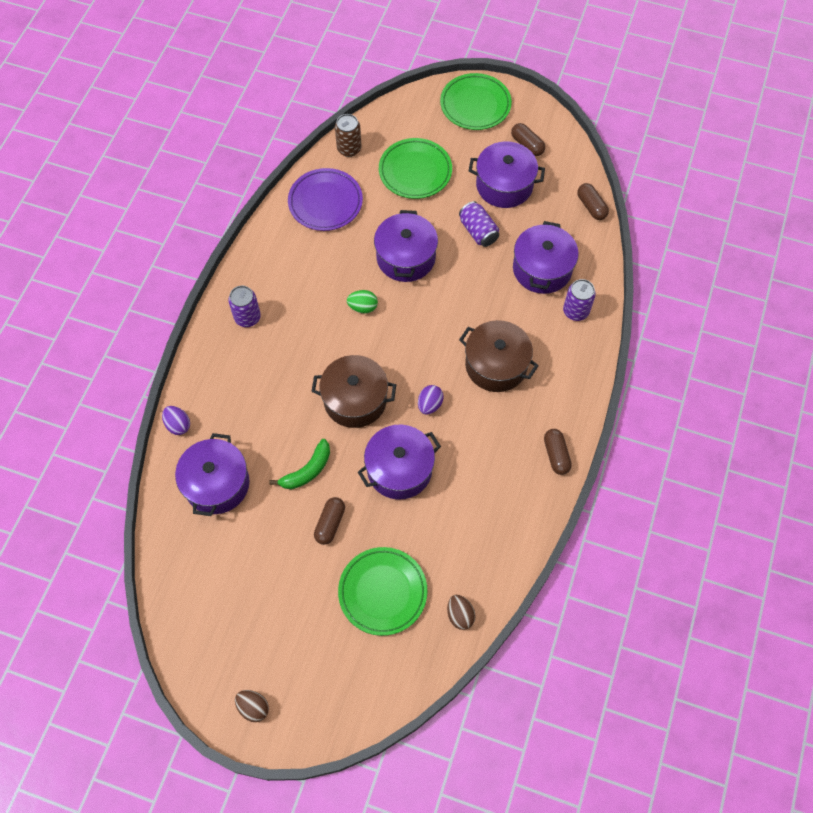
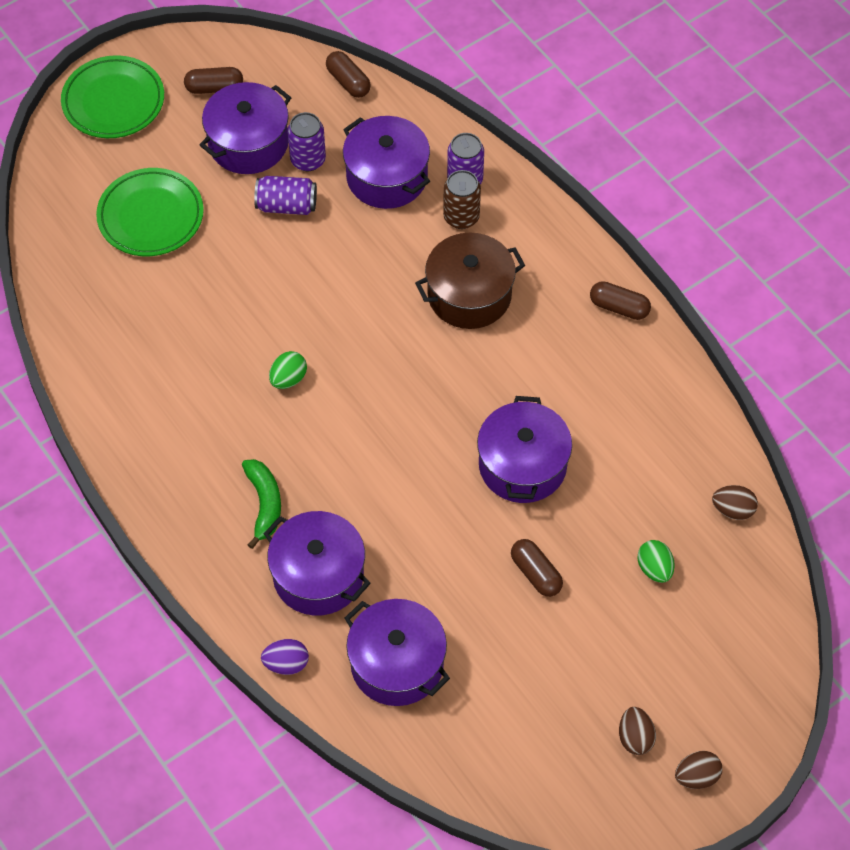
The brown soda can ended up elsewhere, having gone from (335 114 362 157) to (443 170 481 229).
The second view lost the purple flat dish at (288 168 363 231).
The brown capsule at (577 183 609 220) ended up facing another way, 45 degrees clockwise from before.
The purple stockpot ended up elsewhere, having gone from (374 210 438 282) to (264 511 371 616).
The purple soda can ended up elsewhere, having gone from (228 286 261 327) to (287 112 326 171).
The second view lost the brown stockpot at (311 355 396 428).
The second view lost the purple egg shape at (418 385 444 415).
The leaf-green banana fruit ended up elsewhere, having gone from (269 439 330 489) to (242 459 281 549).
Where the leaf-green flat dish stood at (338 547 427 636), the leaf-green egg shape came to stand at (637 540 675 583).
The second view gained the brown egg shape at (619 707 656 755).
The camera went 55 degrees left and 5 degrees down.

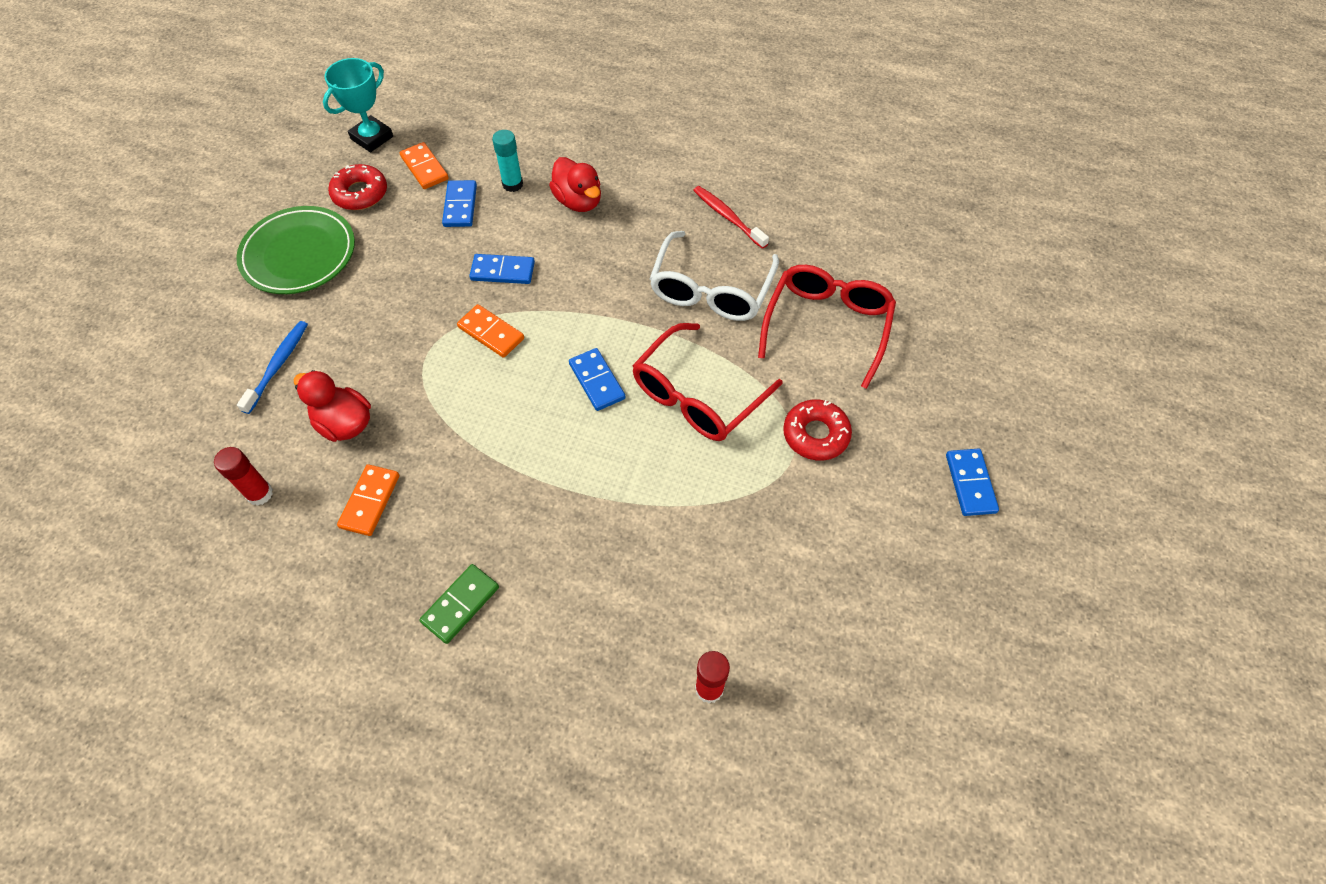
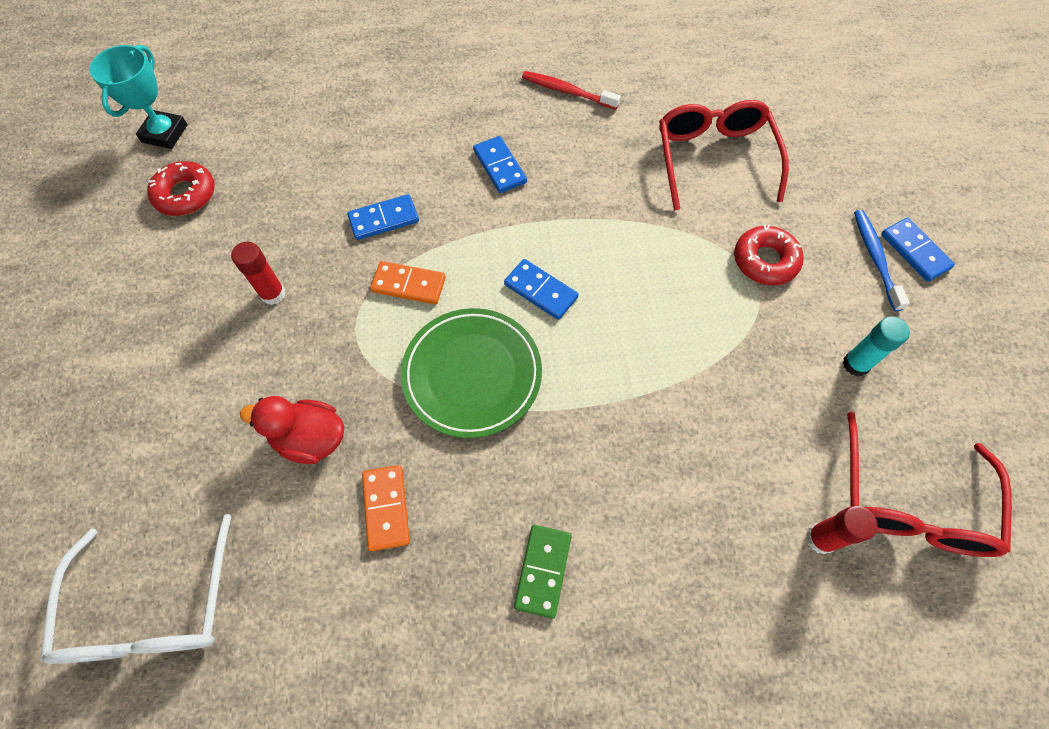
The turquoise glue stick ended up elsewhere, having gone from (492 130 523 192) to (843 316 910 377).
The second view lost the orange domino at (400 142 449 189).
The second view lost the crimson toy duck at (549 157 601 212).
The blue domino ended up elsewhere, having gone from (442 180 477 227) to (473 136 527 193).
The leaf-green flat dish ended up elsewhere, having gone from (236 206 355 294) to (401 308 542 438).
The pure white glasses ended up elsewhere, having gone from (650 231 779 321) to (41 514 231 664).
The blue toothbrush ended up elsewhere, having gone from (237 321 308 414) to (854 210 909 311).
The crimson glasses ended up elsewhere, having gone from (632 323 783 441) to (847 411 1012 557).
The crimson glue stick ended up elsewhere, having gone from (214 447 273 506) to (231 242 286 305).
The camera went 25 degrees left and 5 degrees up.

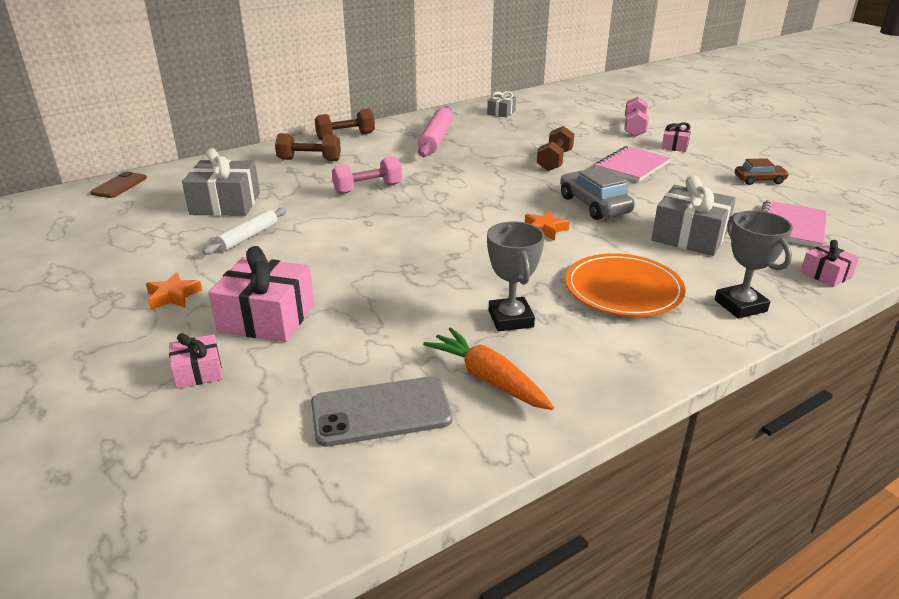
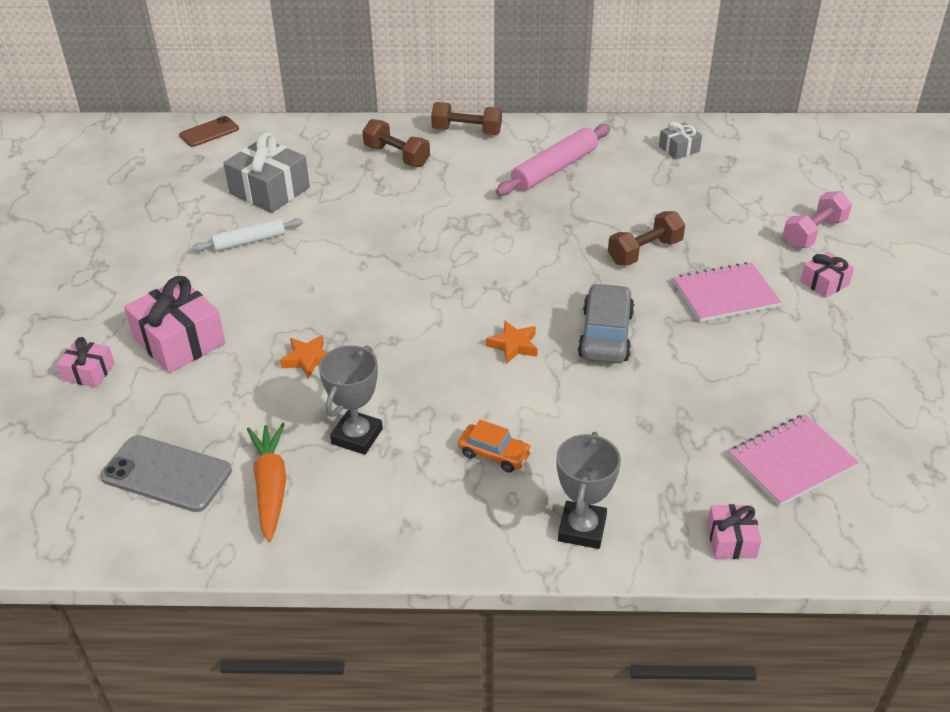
The second view lost the rosy dumbbell at (332 156 402 194).
The second view lost the brown car at (735 158 789 185).
The second view lost the grey present at (651 175 736 256).
Where the orange flat dish stood at (565 253 686 317), the orange car came to stand at (458 420 532 473).
The orange five-pointed star ended up elsewhere, having gone from (146 272 202 309) to (280 335 328 379).
The camera went 35 degrees right and 10 degrees up.

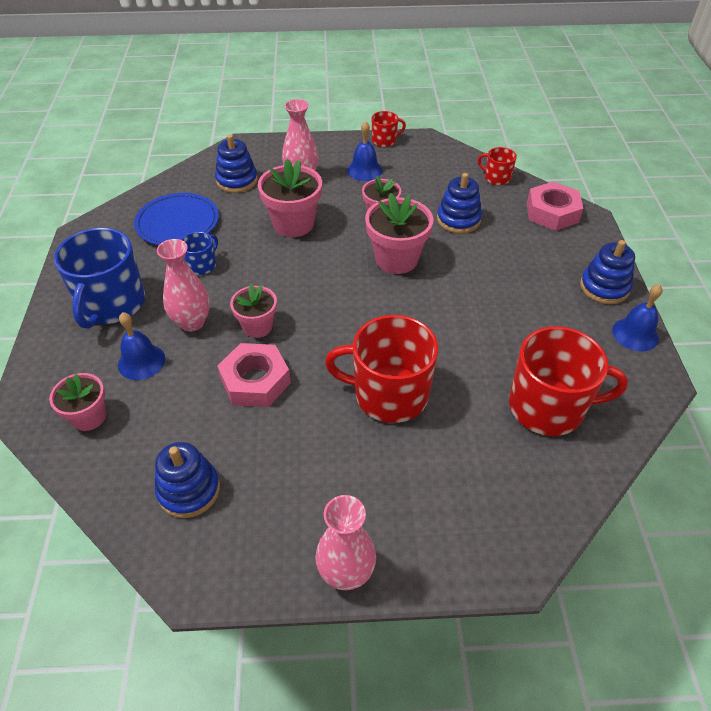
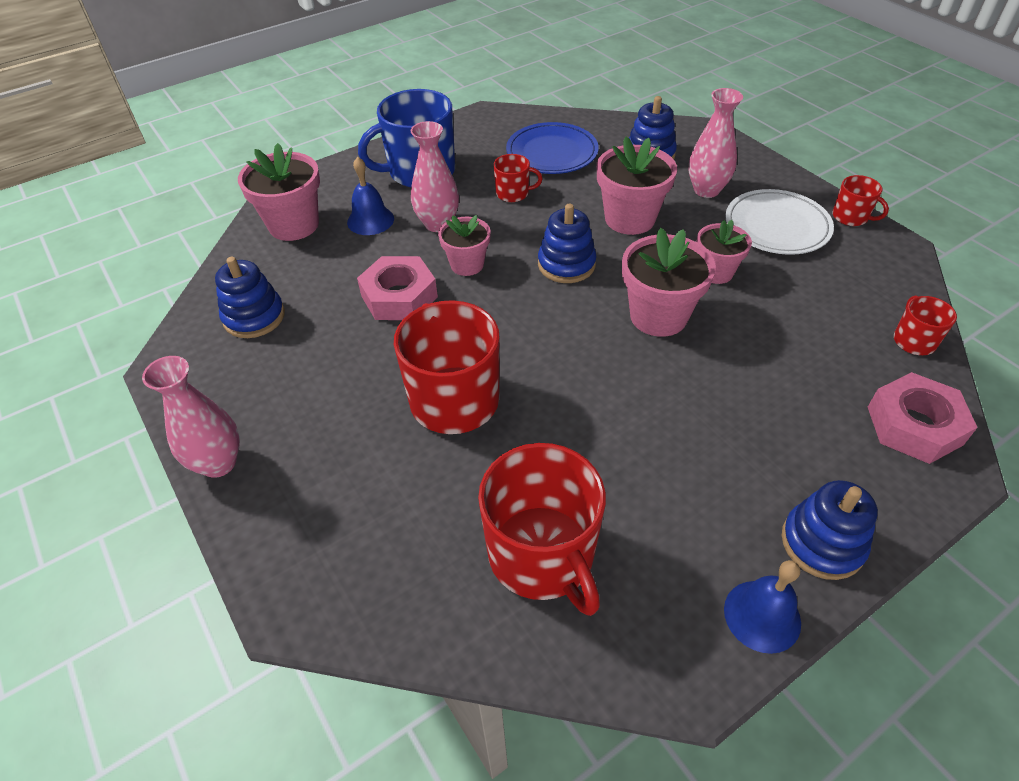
Where the blue hand bell stood at (347 121 383 181), the pure white flat dish came to stand at (725 189 834 255).
The blue ring stacker ended up elsewhere, having gone from (437 173 482 234) to (538 204 596 283).
What was the blue mug at (181 232 218 275) turned into the crimson mug at (493 154 542 202).
The size of the rosy potted plant at (49 373 106 431) changed by a factor of 1.58.
The camera went 60 degrees right and 0 degrees up.

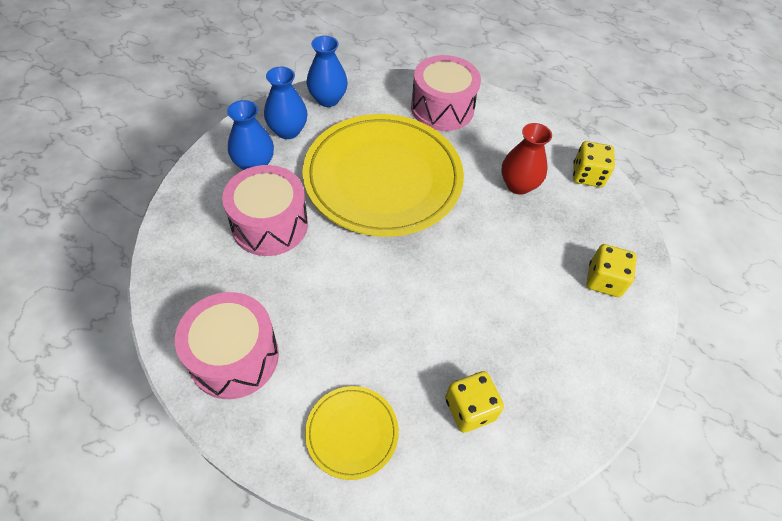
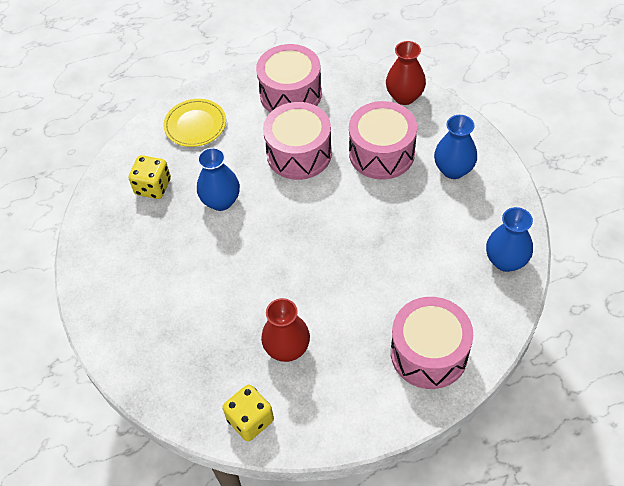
The blue tall vase ended up elsewhere, having gone from (264 66 308 139) to (197 147 240 211).
The second view lost the golden flat dish at (302 114 464 237).
The second view lost the golden die at (587 244 637 297).
The second view gained the crimson tall vase at (386 41 426 105).
The second view gained the rosy toy drum at (263 102 332 180).
The camera went 135 degrees right and 0 degrees up.

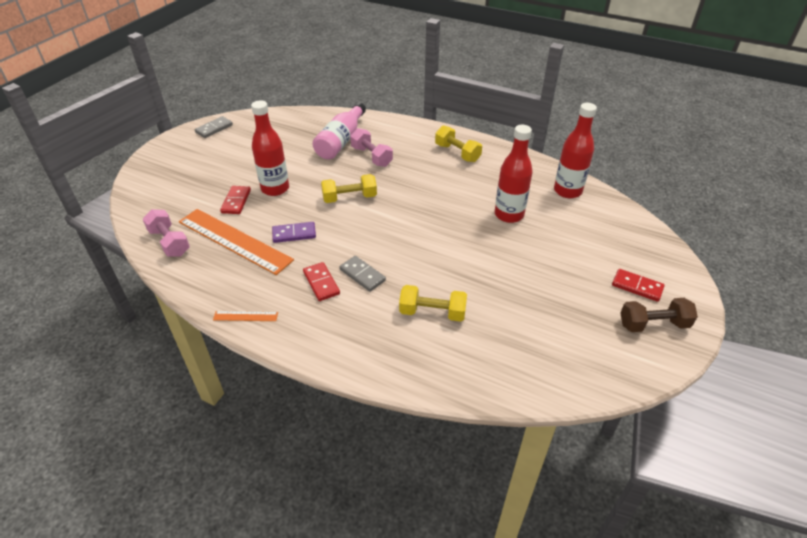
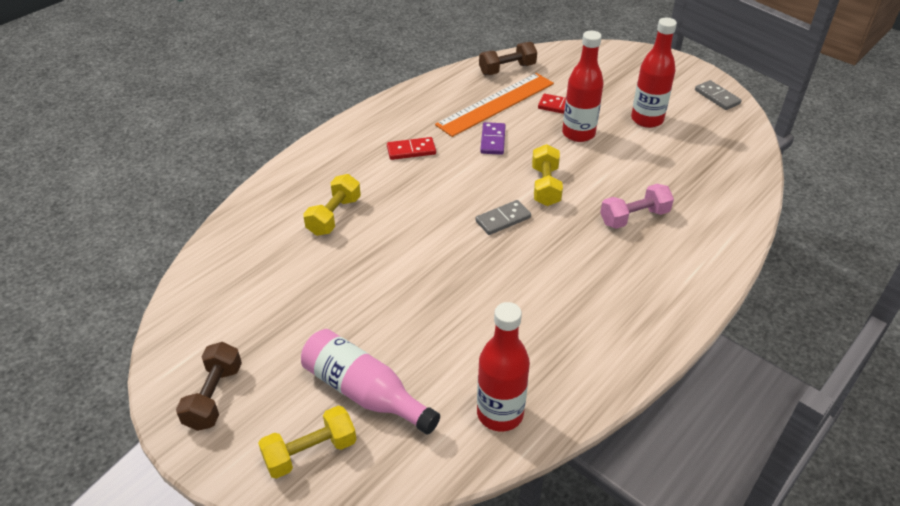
The rosy bottle ended up elsewhere, having gone from (312 102 366 159) to (301 329 440 435).
The golden dumbbell ended up elsewhere, having gone from (435 125 482 162) to (258 406 357 479).
The crimson bottle ended up elsewhere, having gone from (495 125 533 223) to (631 18 677 128).
What was the rosy dumbbell at (143 209 190 257) turned into the brown dumbbell at (479 42 537 75).
The grey domino ended up elsewhere, having gone from (339 256 386 292) to (475 200 531 235).
The second view lost the crimson domino at (612 269 665 302).
The second view lost the orange straightedge at (213 311 278 321).
The camera went 105 degrees right and 0 degrees up.

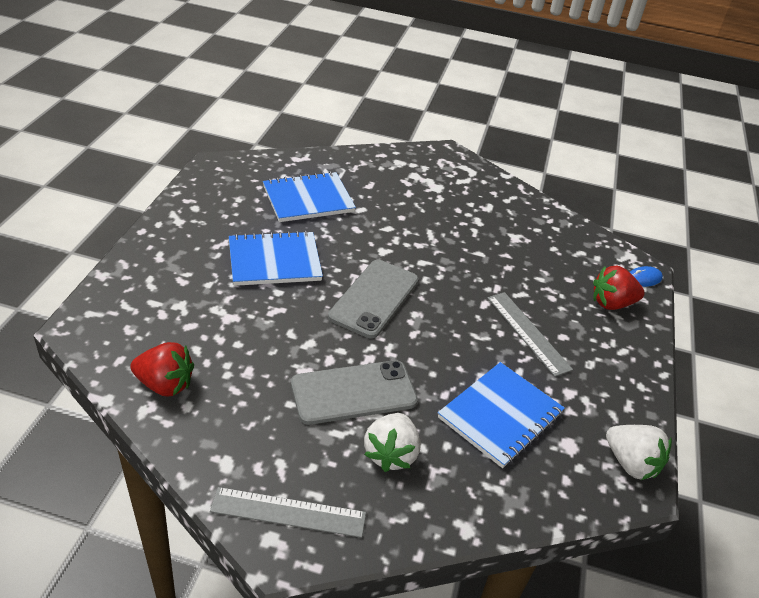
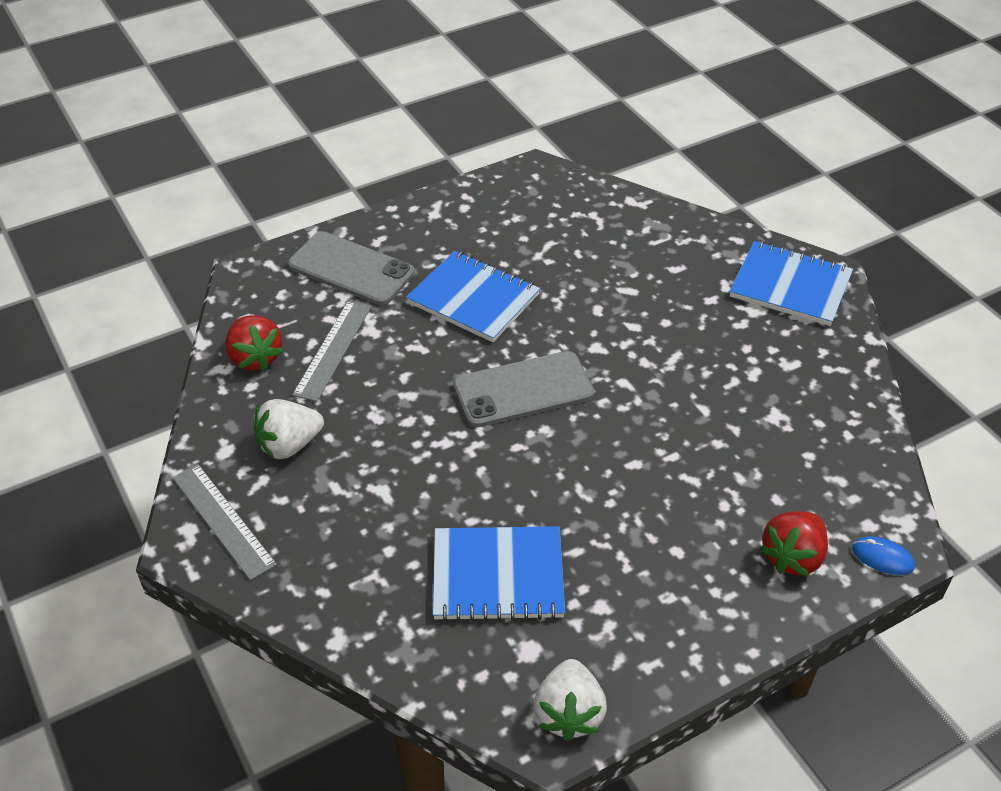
The blue notebook ended up elsewhere, having gone from (263 171 356 222) to (730 241 853 326).
The crimson strawberry at (593 266 645 310) ended up facing another way, 90 degrees counterclockwise from before.
The grey straightedge ended up elsewhere, having gone from (488 292 573 377) to (292 300 372 402).
The grey phone ended up elsewhere, having gone from (291 360 418 425) to (288 231 415 305).
The pure white strawberry ended up elsewhere, having gone from (364 413 421 472) to (254 399 324 459).
The camera went 50 degrees right and 5 degrees up.

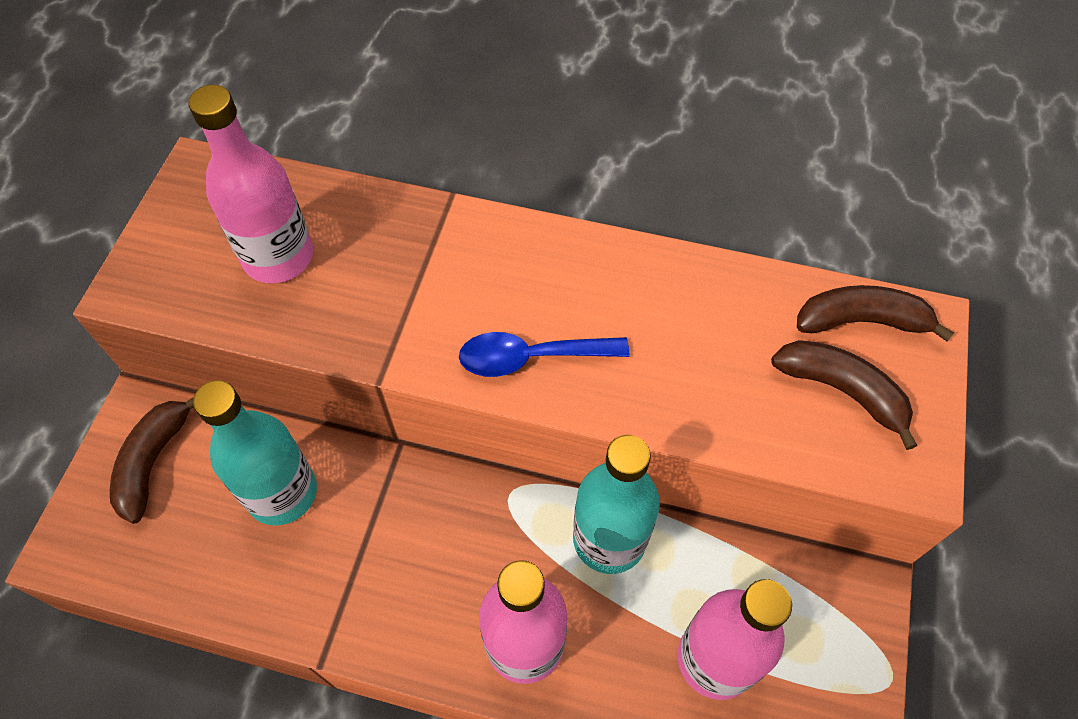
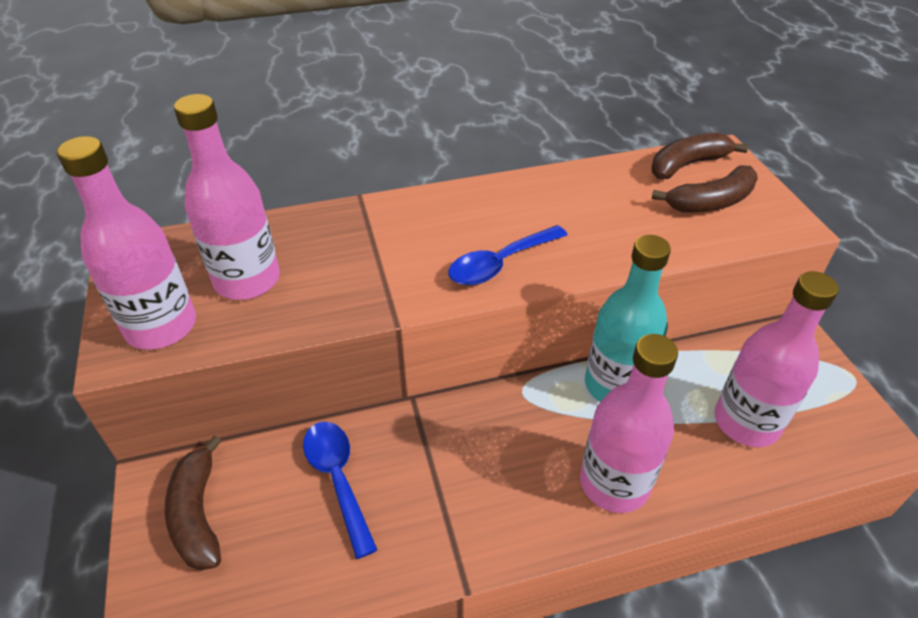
The brown banana fruit at (771 340 918 450) ended up facing another way, 150 degrees clockwise from before.
Where the turquoise bottle stood at (193 380 317 526), the blue teaspoon came to stand at (303 422 377 559).
The second view gained the rosy bottle at (57 136 196 350).
The camera went 30 degrees left and 15 degrees down.

